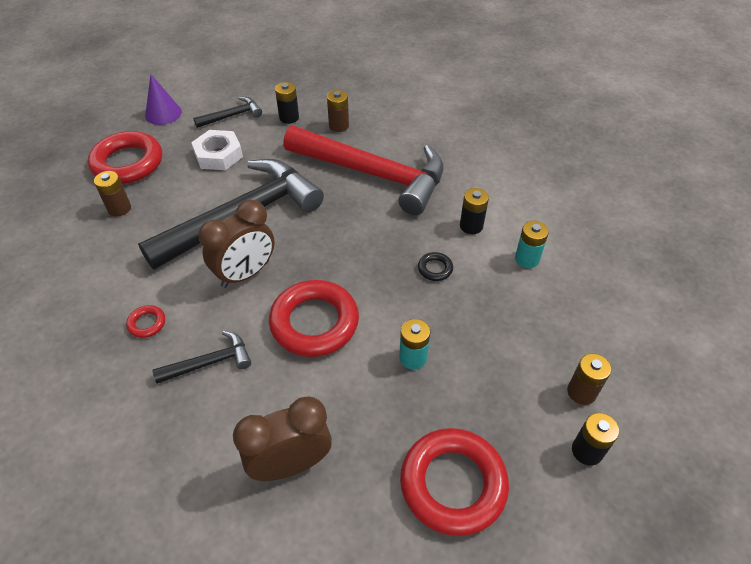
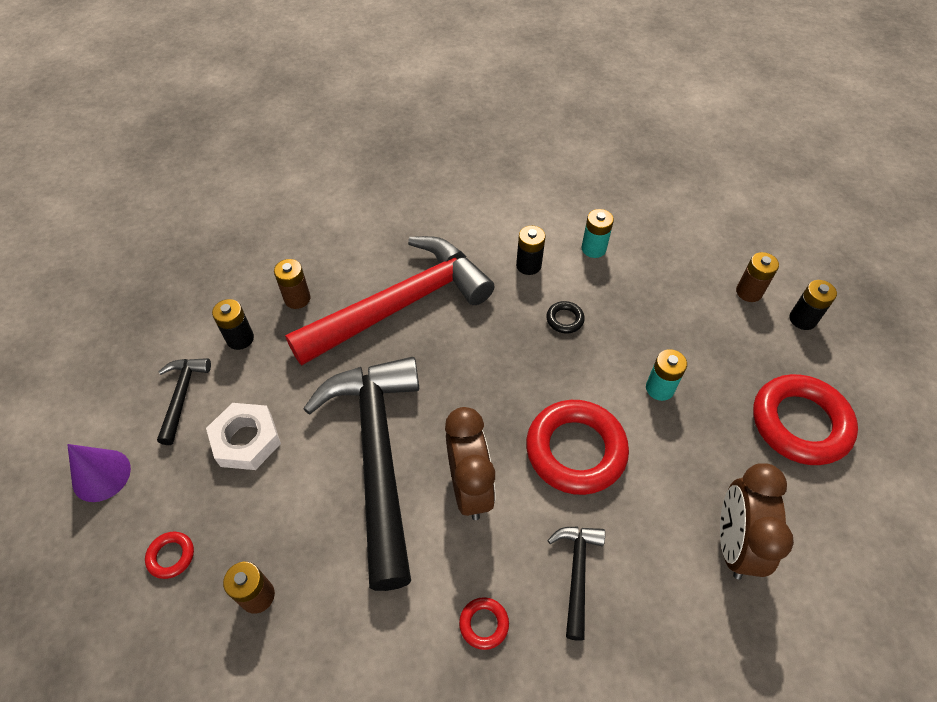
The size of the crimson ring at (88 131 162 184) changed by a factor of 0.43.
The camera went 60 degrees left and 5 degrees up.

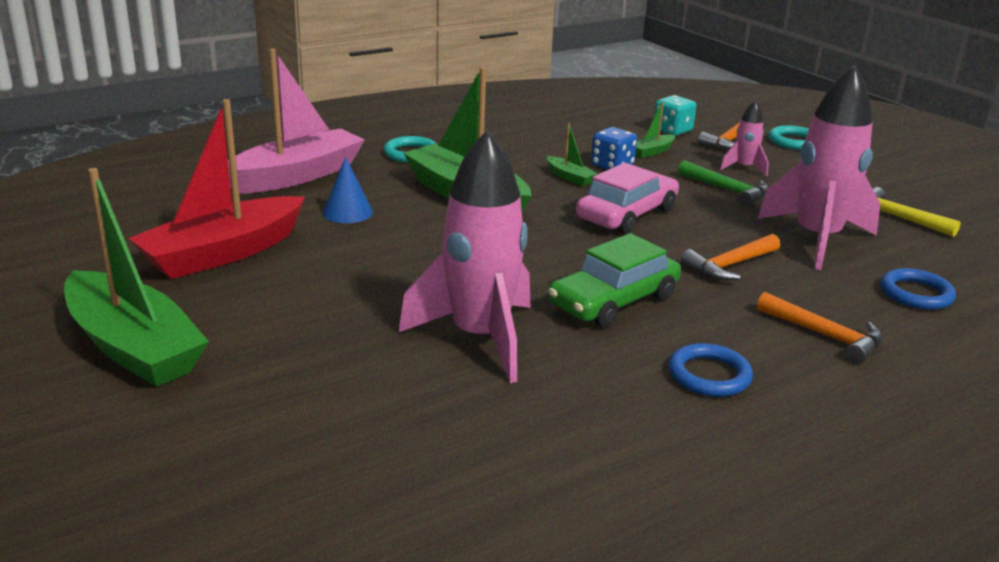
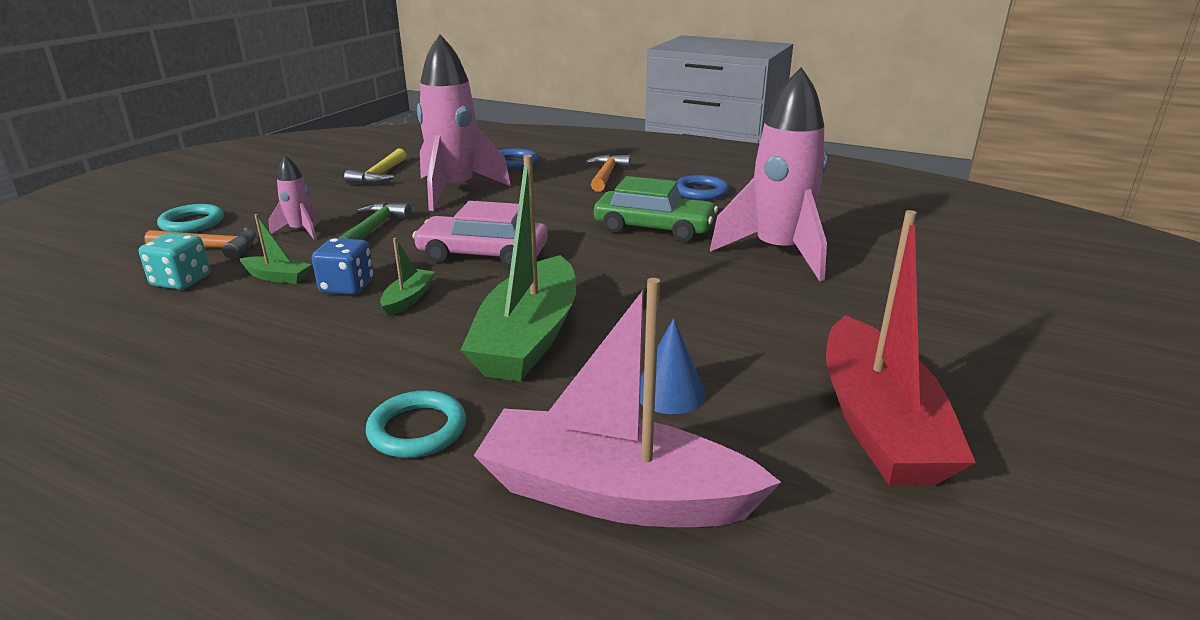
The crimson boat at (128 99 305 279) ended up facing another way, 75 degrees clockwise from before.
The second view lost the leaf-green boat at (64 168 209 387).
The second view lost the orange carpenter's hammer at (681 234 780 281).
The camera went 120 degrees left and 0 degrees up.

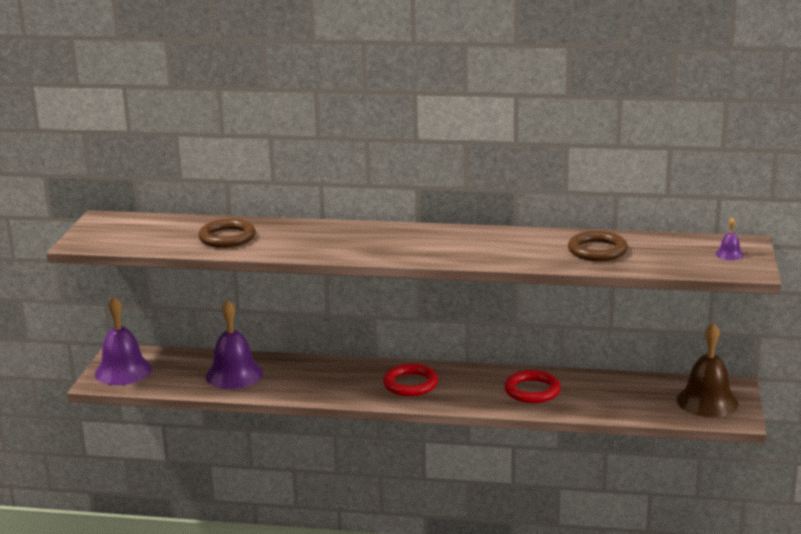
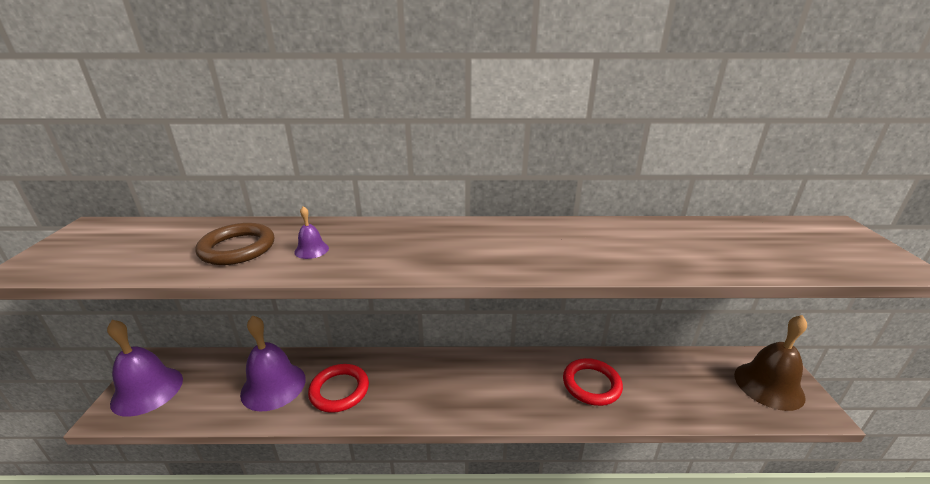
The purple hand bell ended up elsewhere, having gone from (716 217 744 260) to (294 206 329 259).
The second view lost the brown ring at (568 231 628 261).
The crimson ring ended up elsewhere, having gone from (383 364 438 396) to (308 364 369 413).
The camera went 10 degrees left and 5 degrees up.

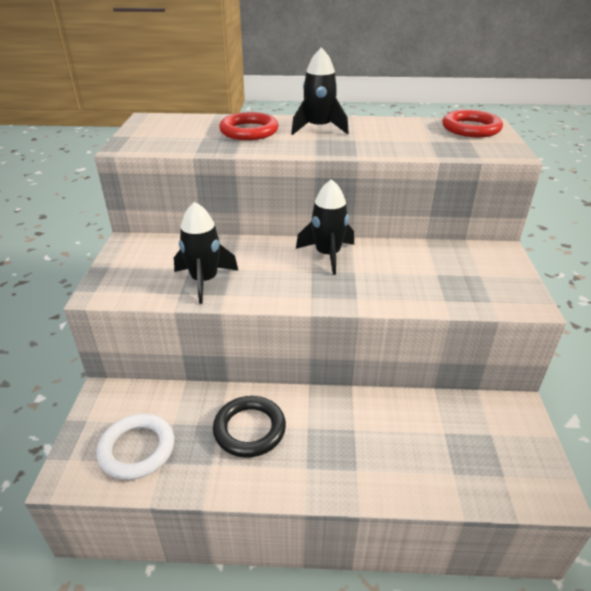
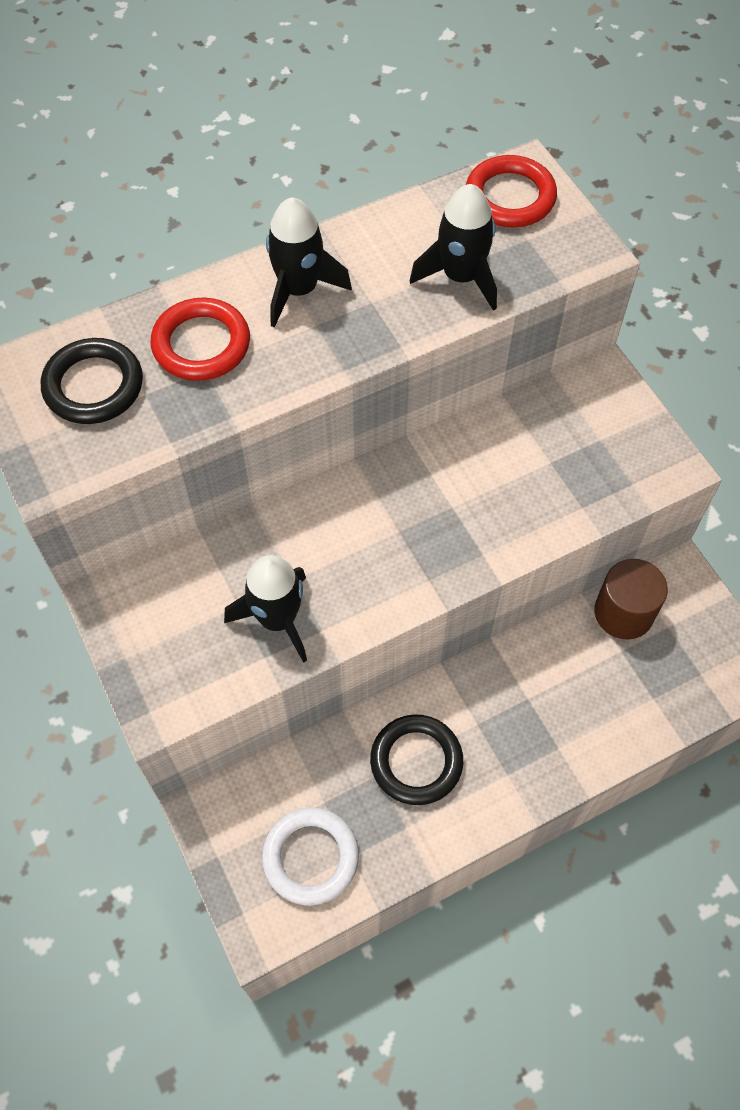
The black toy rocket ended up elsewhere, having gone from (296 179 354 275) to (410 184 497 311).
The second view gained the black ring at (41 338 143 424).
The second view gained the brown cylinder shape at (594 559 668 639).
The camera went 30 degrees left and 25 degrees up.

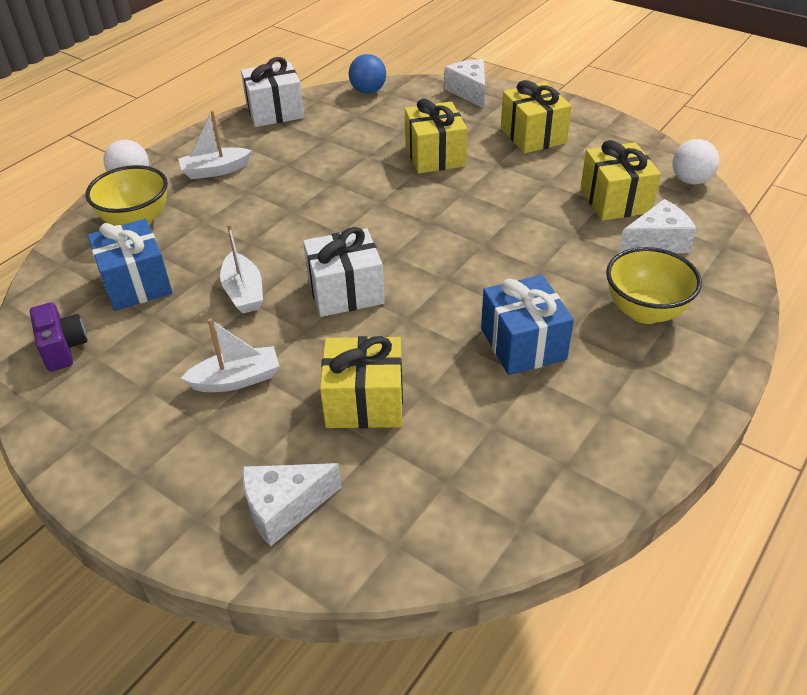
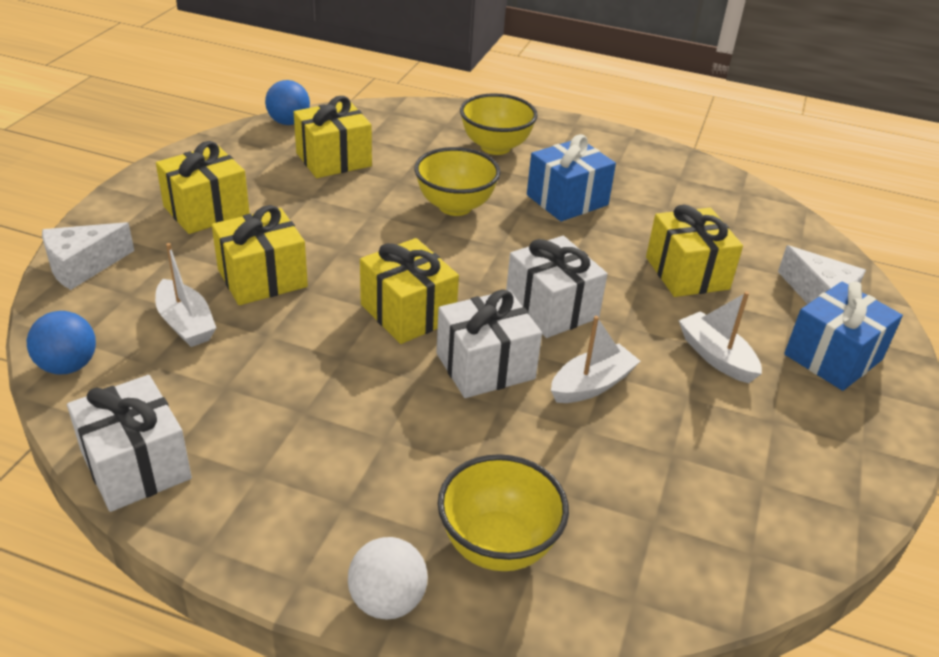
The pure white boat ended up elsewhere, having gone from (178 110 252 179) to (155 243 216 347).
What was the pure white ball at (672 139 720 184) turned into the blue ball at (265 80 310 125).
The second view lost the pure white cheese wedge at (618 199 696 254).
The blue present ended up elsewhere, having gone from (88 219 172 311) to (784 282 903 391).
The second view lost the purple compact camera at (30 302 88 372).
The second view gained the golden deep dish at (415 147 500 216).
The second view gained the golden present at (360 238 459 344).
The second view gained the pure white present at (436 289 542 398).
The camera went 110 degrees left and 5 degrees down.

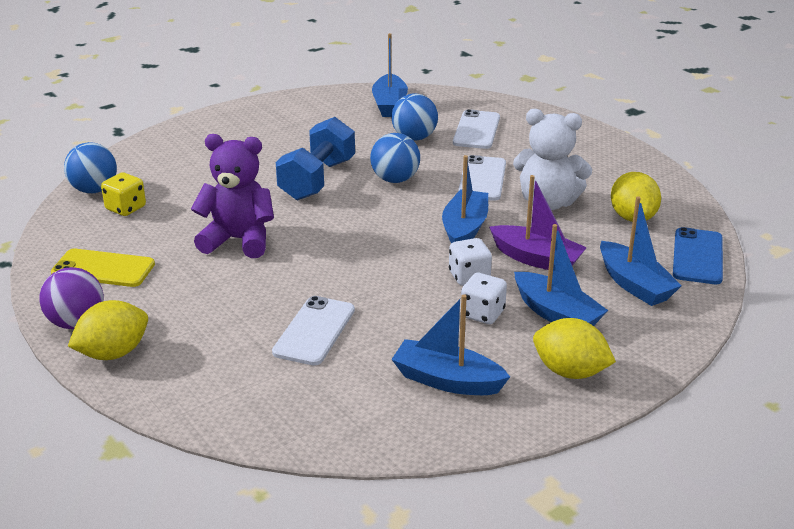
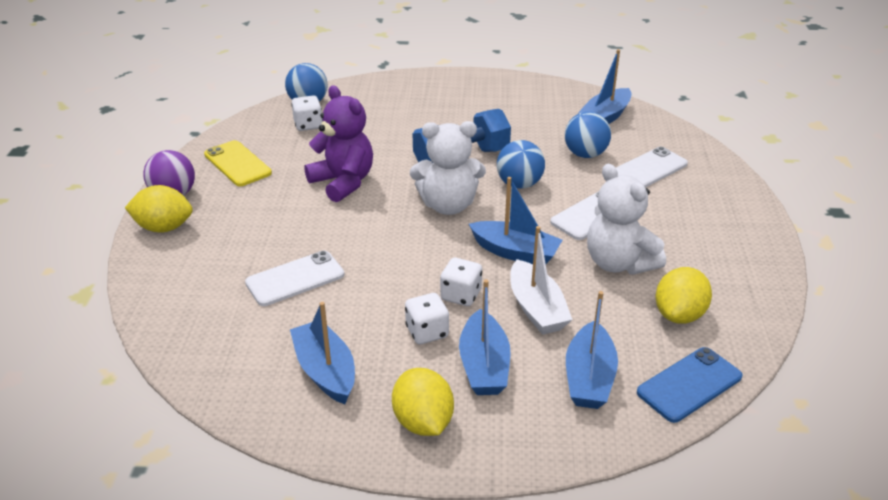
The blue boat at (442 155 488 243) ended up facing another way, 60 degrees clockwise from before.
What was the golden die at (101 172 146 216) turned into the pure white die at (291 95 323 131).
What was the purple boat at (489 175 587 270) turned into the pure white boat at (510 226 573 335).
The second view gained the pure white stuffed bear at (410 121 486 215).
The camera went 40 degrees right and 5 degrees up.

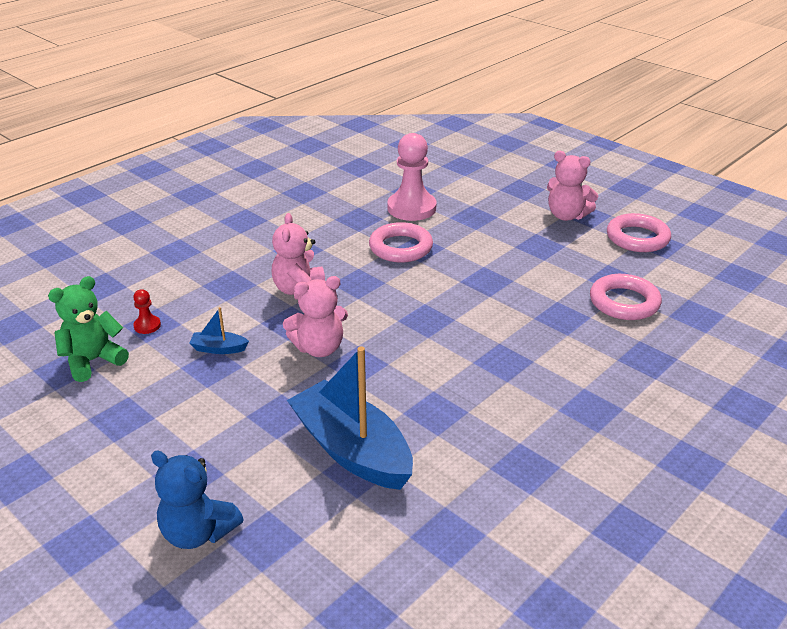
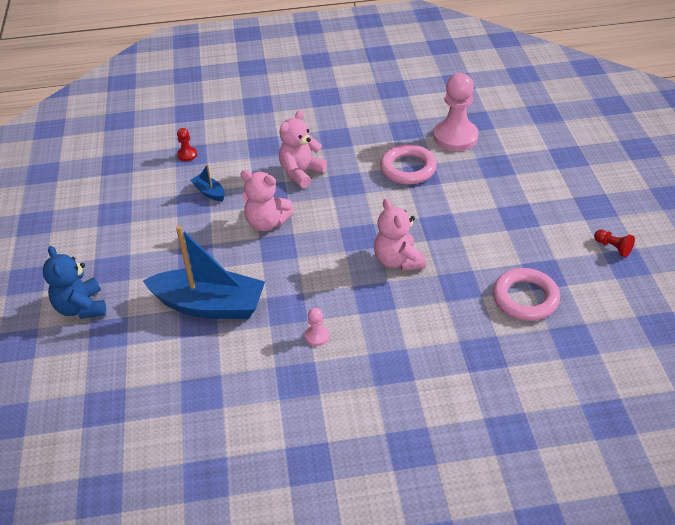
The rosy stuffed bear ended up elsewhere, having gone from (547 151 598 221) to (374 198 426 271).
Where the rosy ring stood at (607 213 671 252), the crimson chess pawn came to stand at (594 230 635 257).
The second view lost the leaf-green stuffed bear at (48 276 129 382).
The blue boat at (287 346 413 490) ended up facing another way, 105 degrees clockwise from before.
The second view gained the rosy chess pawn at (305 308 329 346).
The camera went 40 degrees right and 10 degrees up.

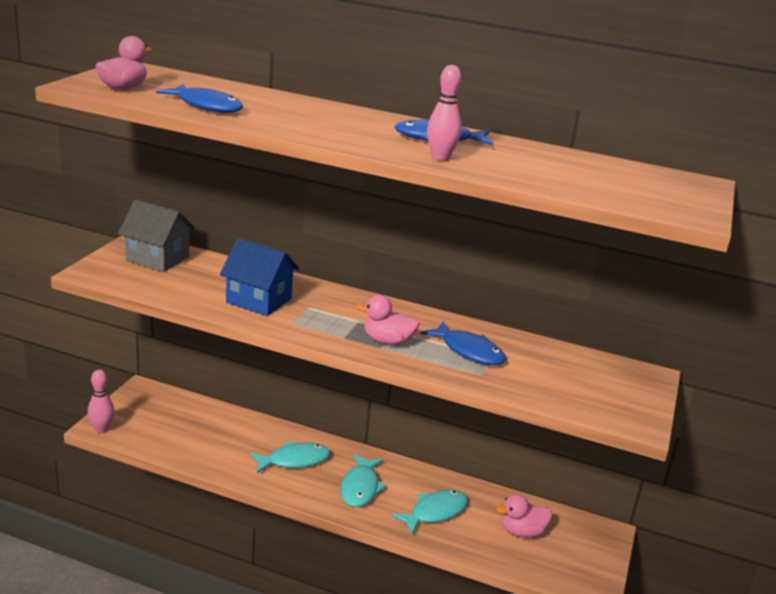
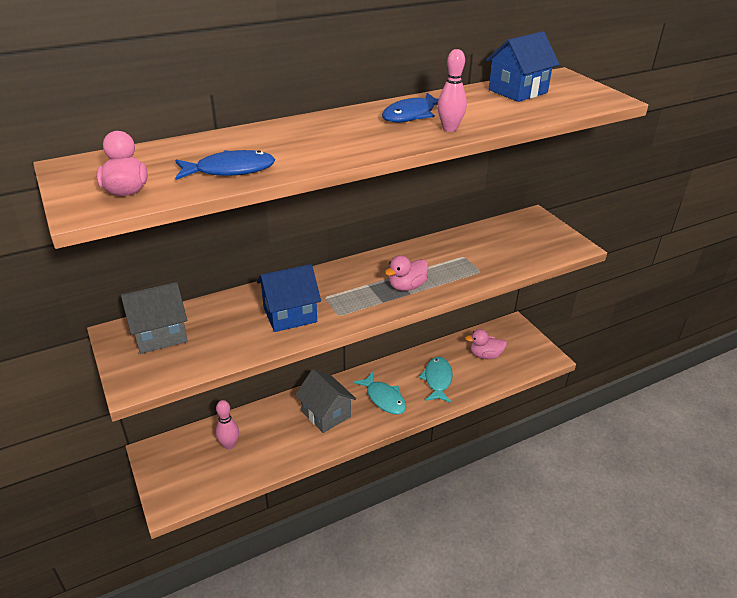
The second view lost the blue fish at (421 321 506 365).
The rosy tenpin ended up elsewhere, having gone from (88 370 115 433) to (216 400 239 449).
Where the turquoise fish stood at (250 441 330 473), the grey house came to stand at (295 369 356 433).
The rosy toy duck at (496 494 552 538) ended up facing another way, 60 degrees clockwise from before.
The second view gained the blue house at (486 31 560 102).
The camera went 45 degrees left and 10 degrees up.

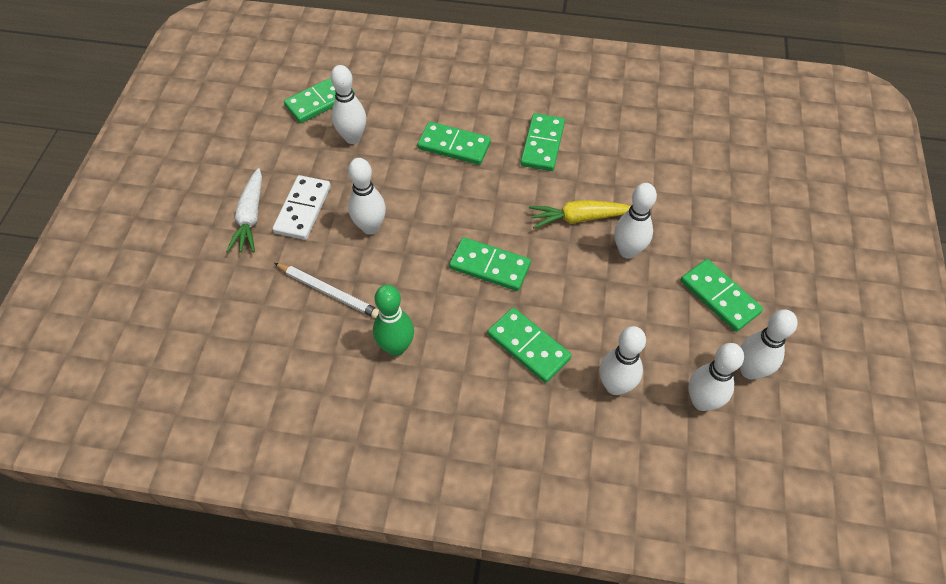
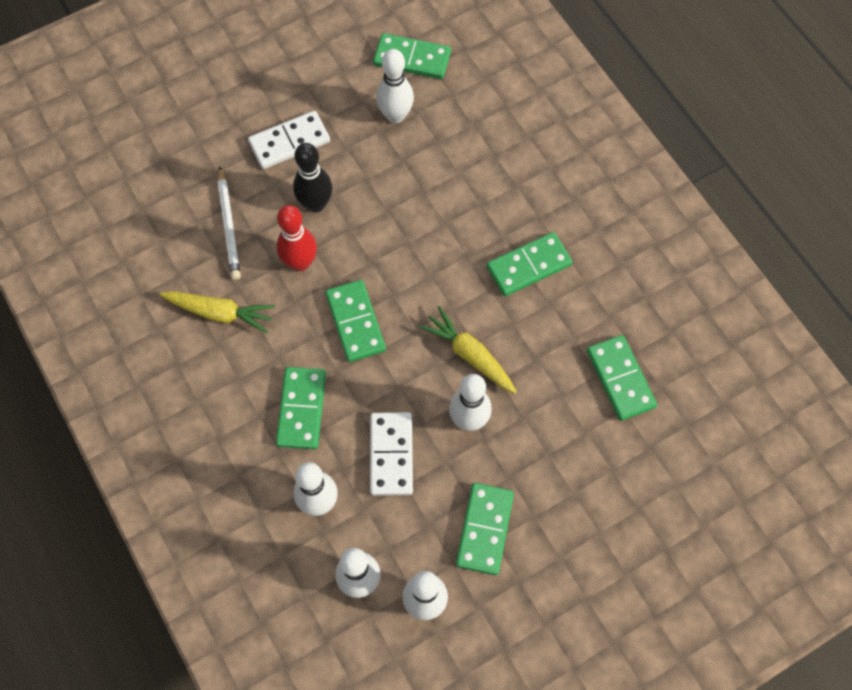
The leaf-green domino ended up elsewhere, having gone from (417 122 491 165) to (587 335 657 421).
What was the pure white tenpin at (348 158 386 235) turned into the black tenpin at (293 143 333 212).
The second view lost the pure white carrot at (226 168 262 252).
Where the leaf-green tenpin stood at (373 285 414 356), the golden carrot came to stand at (160 291 275 333).
The second view gained the crimson tenpin at (276 205 317 271).
The second view gained the pure white domino at (370 412 413 496).
The camera went 50 degrees right and 10 degrees up.

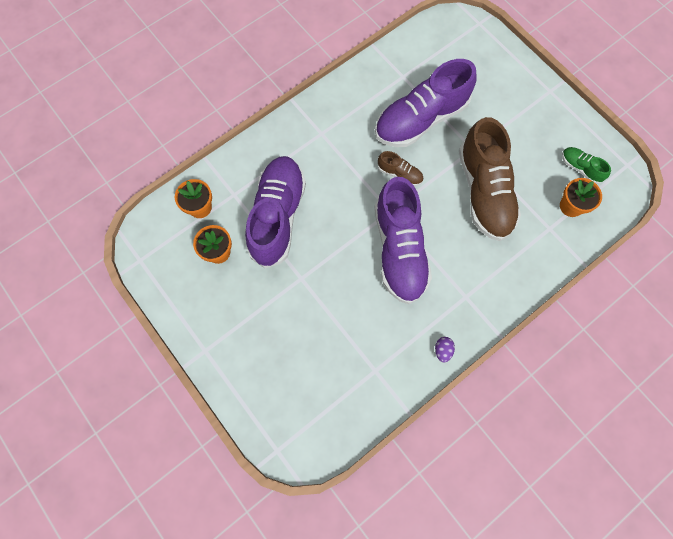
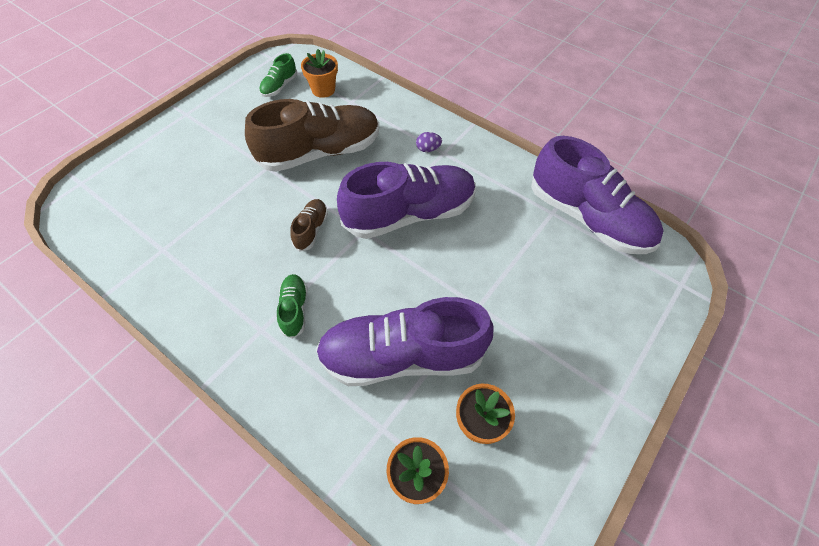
The purple shoe ended up elsewhere, having gone from (375 59 476 147) to (531 136 664 254).
The purple egg shape ended up elsewhere, having gone from (435 337 455 363) to (416 132 442 152).
The second view gained the leaf-green shoe at (277 274 307 339).
The camera went 105 degrees left and 15 degrees down.

